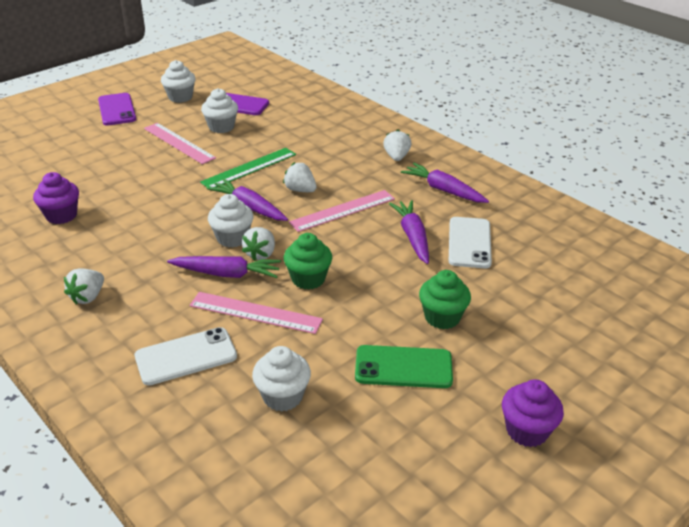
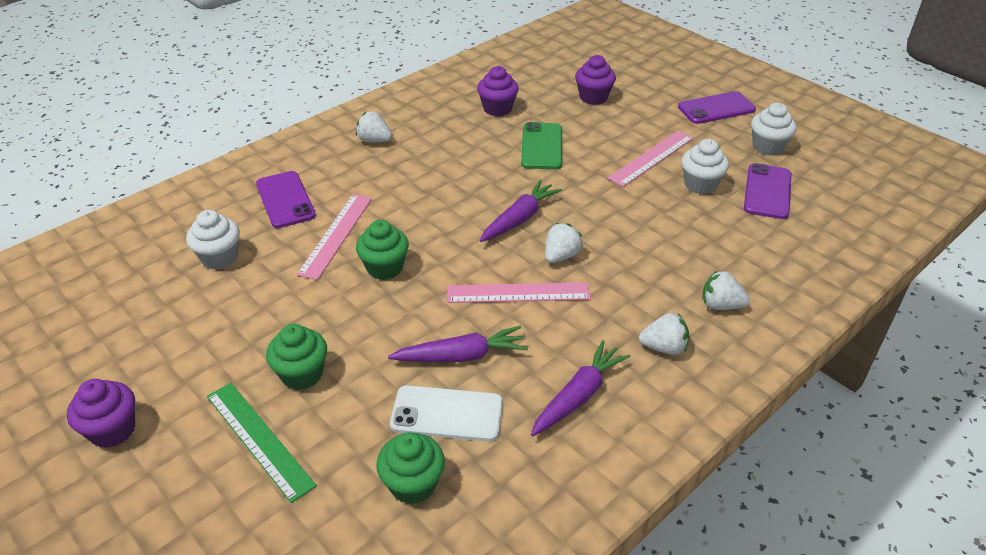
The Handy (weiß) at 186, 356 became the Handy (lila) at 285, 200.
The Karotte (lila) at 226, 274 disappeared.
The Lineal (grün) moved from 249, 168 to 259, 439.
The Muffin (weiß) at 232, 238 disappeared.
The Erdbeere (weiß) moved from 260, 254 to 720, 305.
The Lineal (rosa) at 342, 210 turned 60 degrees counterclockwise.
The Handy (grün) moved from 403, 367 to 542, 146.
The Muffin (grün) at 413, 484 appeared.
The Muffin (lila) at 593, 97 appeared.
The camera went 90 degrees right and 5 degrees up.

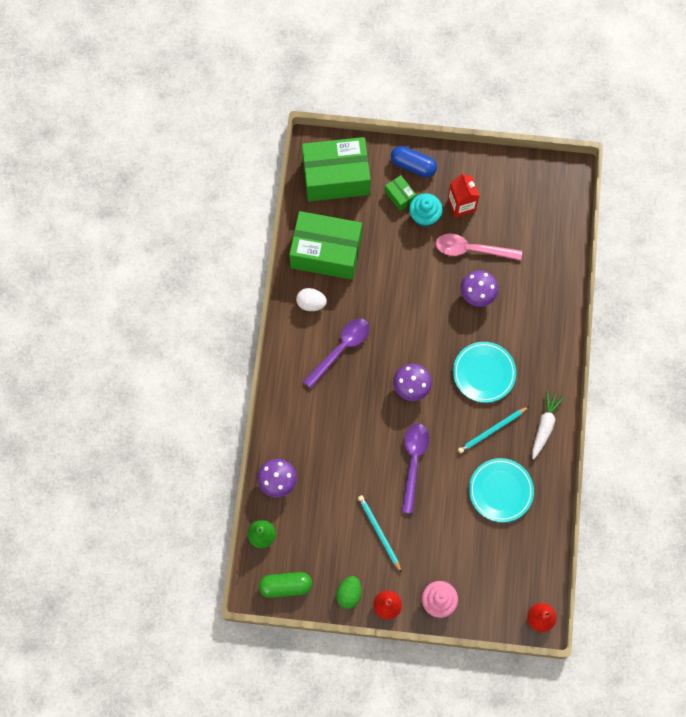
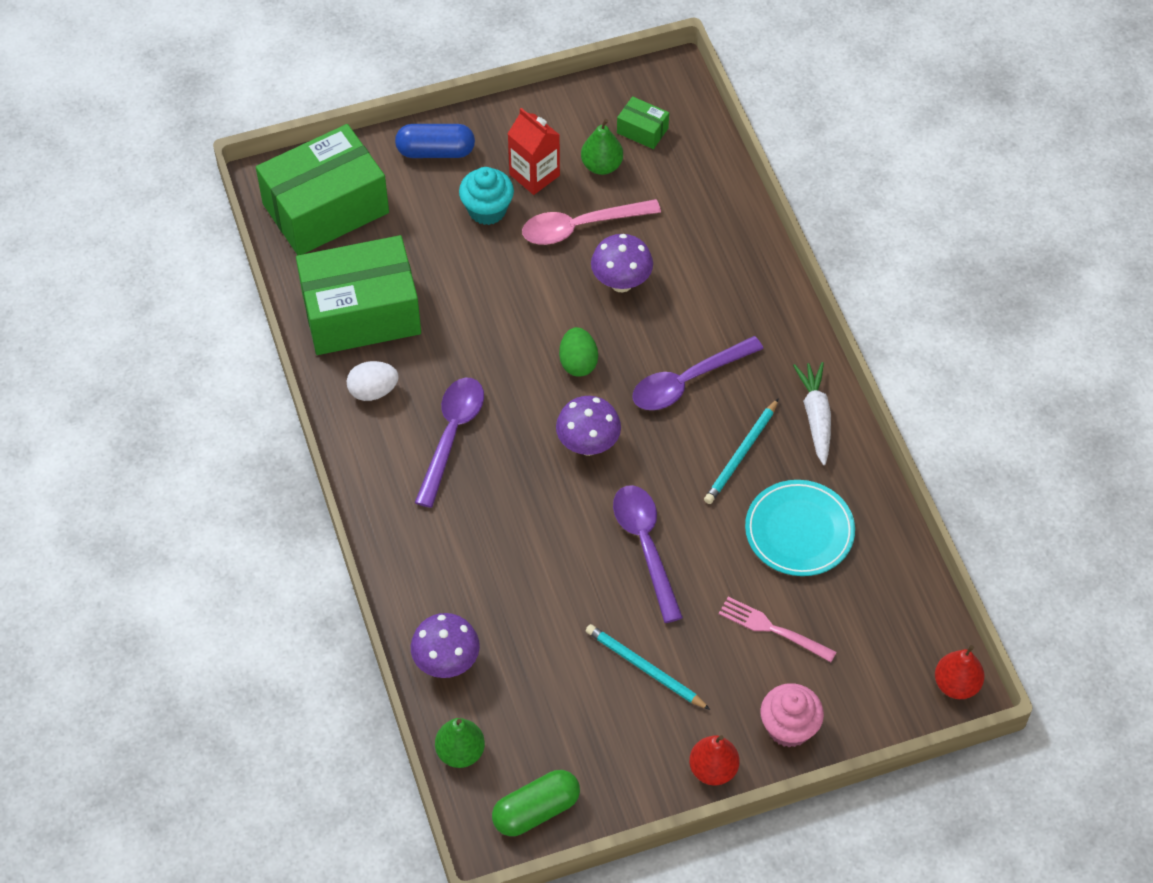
The Ei (grün) moved from 349, 594 to 578, 363.
The Schachtel (grün) moved from 400, 196 to 642, 130.
The Teller (türkis) at 484, 373 was replaced by the Löffel (lila) at 687, 382.
The Birne (grün) at 602, 166 appeared.
The Gabel (rosa) at 773, 629 appeared.
The camera went 25 degrees left and 15 degrees down.

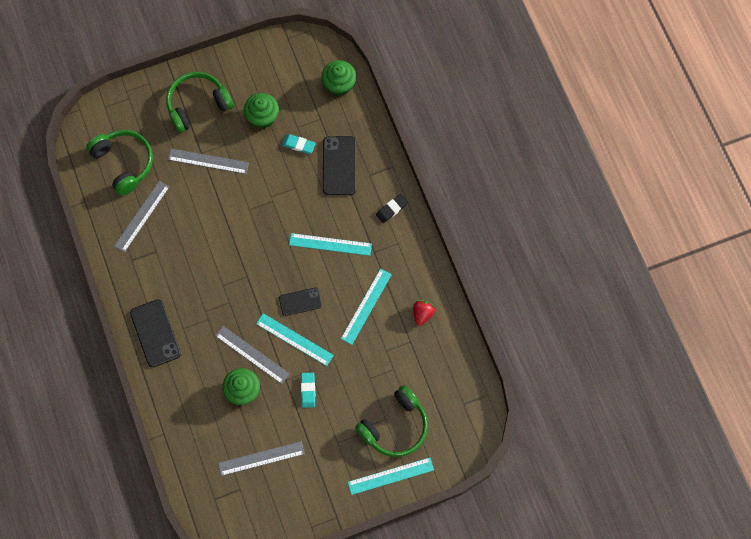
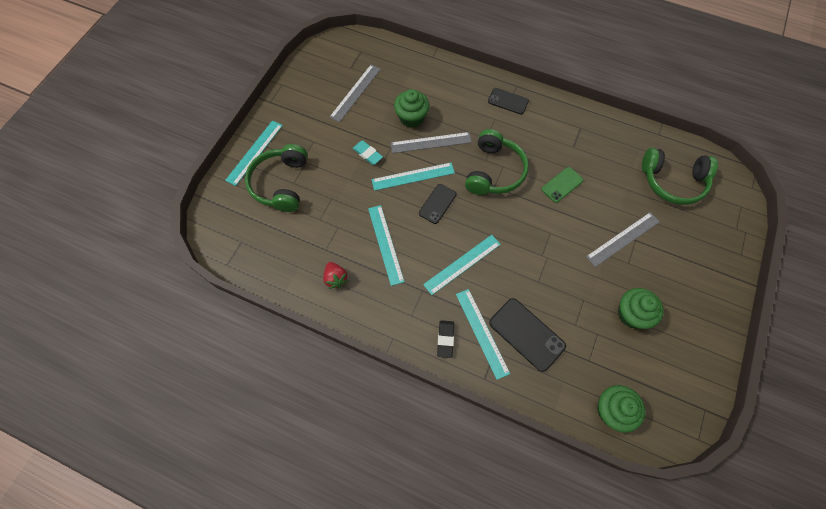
The Lineal (grau) at 142, 216 disappeared.
The Handy (schwarz) at 155, 333 changed to 0.63 times the size.
The Kopfhörer (grün) moved from 197, 105 to 494, 171.
The Radiergummi (türkis) at 298, 145 disappeared.
The Lineal (türkis) at 482, 332 appeared.
The Handy (grün) at 562, 185 appeared.
The camera went 135 degrees right and 5 degrees down.

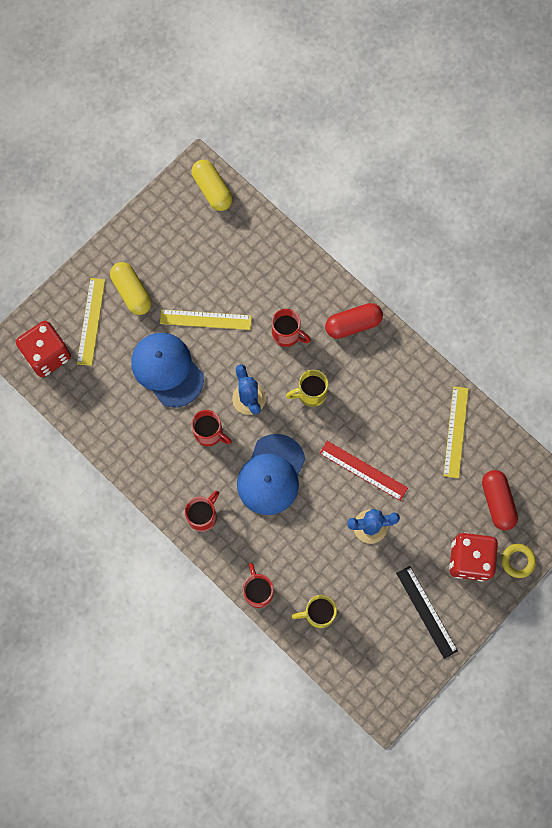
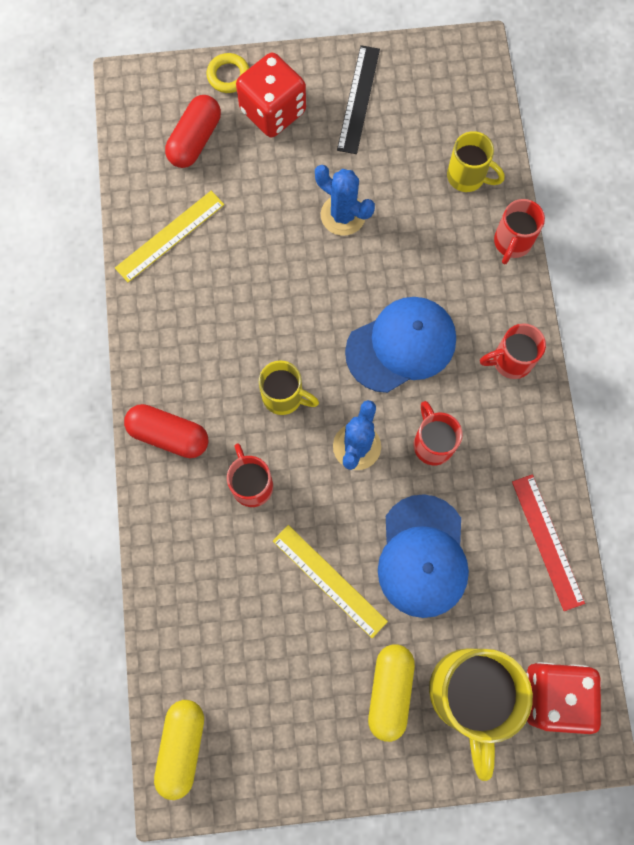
The Lineal (gelb) at 91, 321 was replaced by the Tasse (gelb) at 468, 695.
The Lineal (rot) moved from 363, 470 to 547, 541.
The camera went 140 degrees left and 0 degrees up.

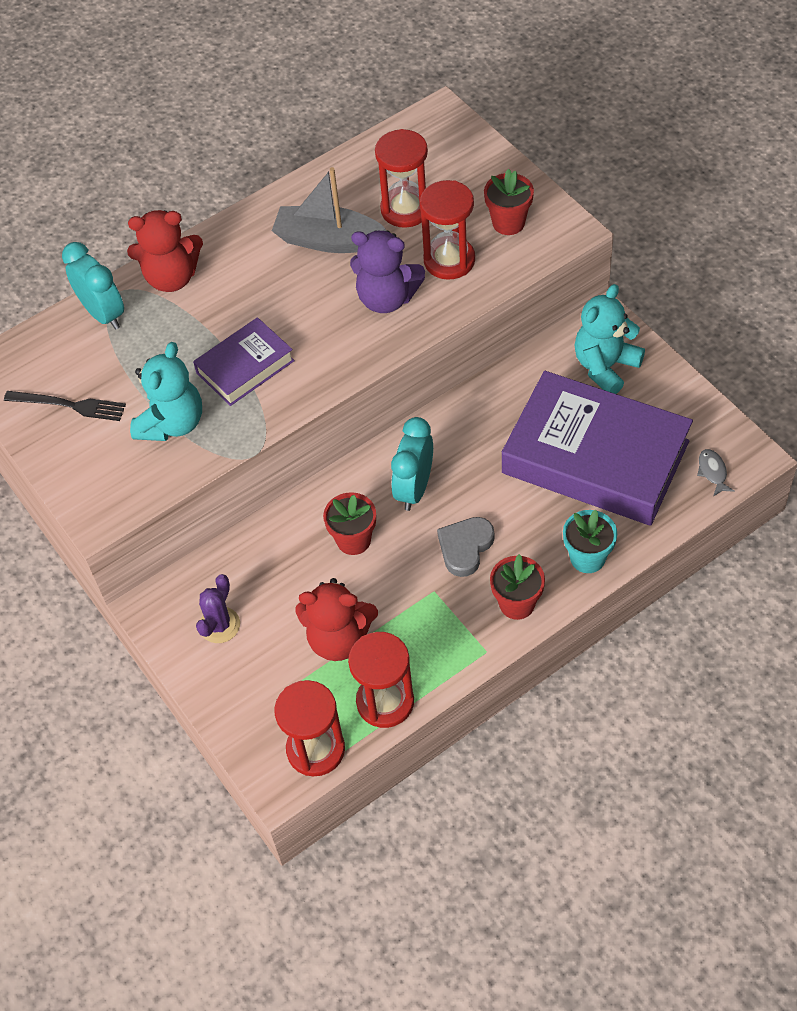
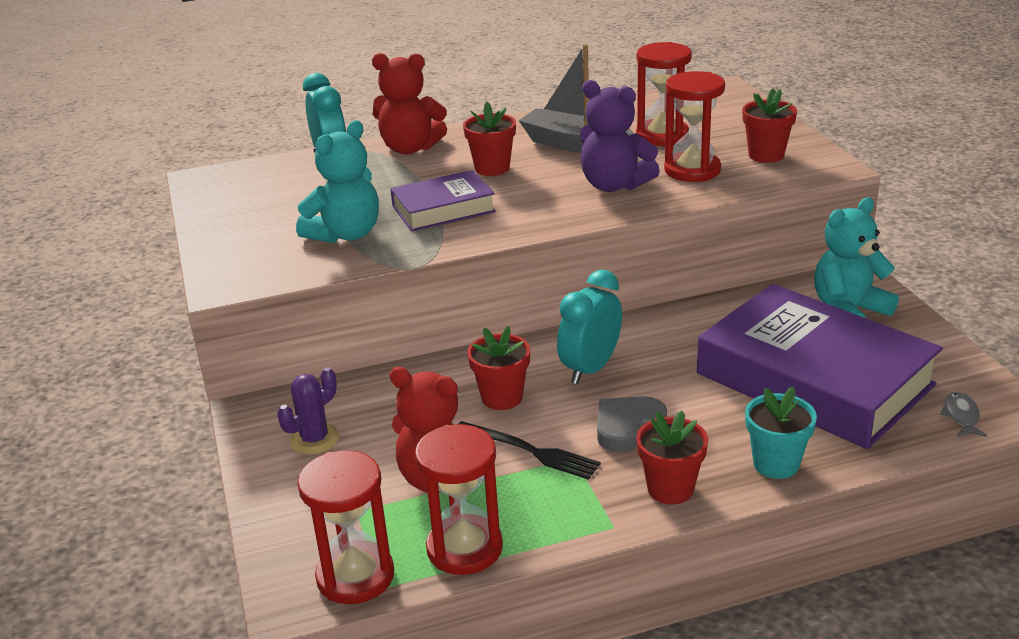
The Gabel (schwarz) moved from 69, 405 to 530, 451.
The Blumentopf (rot) at 492, 168 appeared.
The camera went 15 degrees right and 25 degrees down.

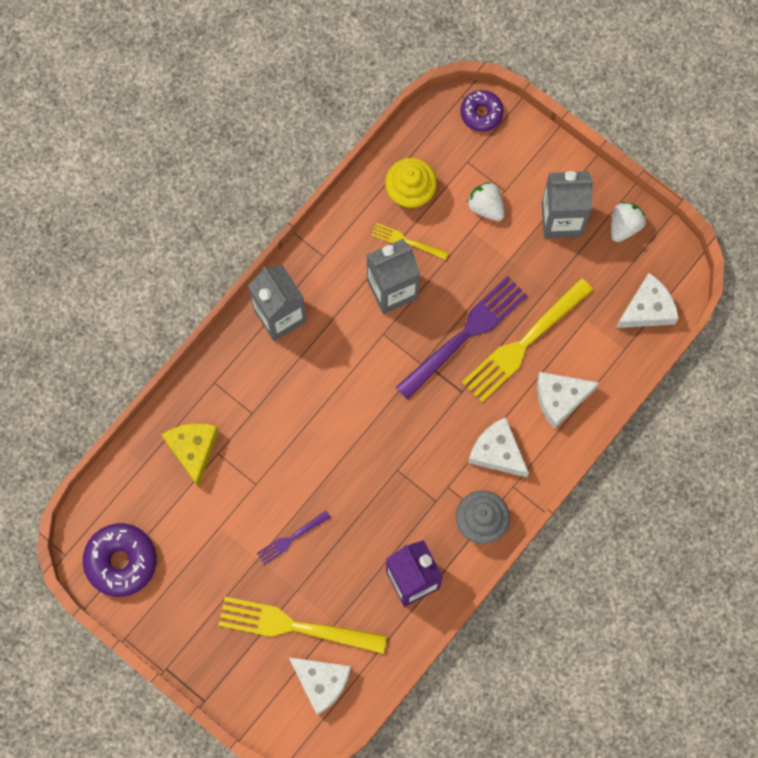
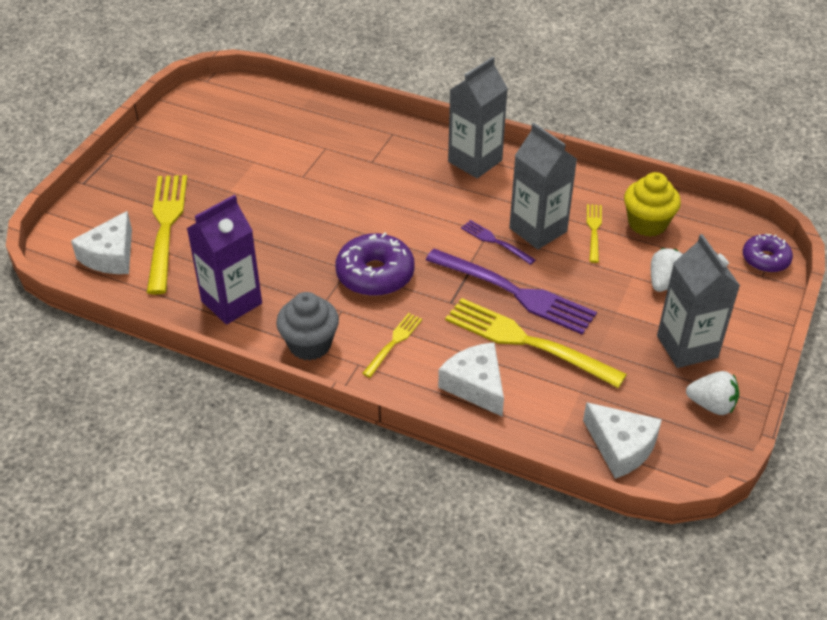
The Donut (lila) moved from 121, 561 to 375, 274.
The Käse (gelb) at 193, 449 disappeared.
The Gabel (lila) moved from 291, 538 to 495, 241.
The Käse (weiß) at 497, 452 was replaced by the Gabel (gelb) at 393, 343.
The camera went 75 degrees right and 30 degrees down.

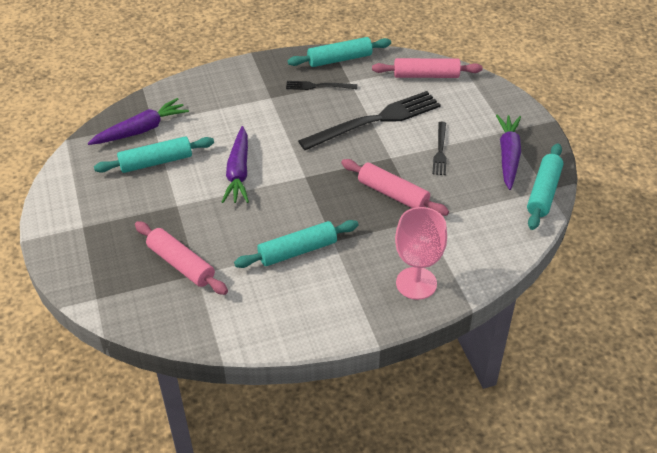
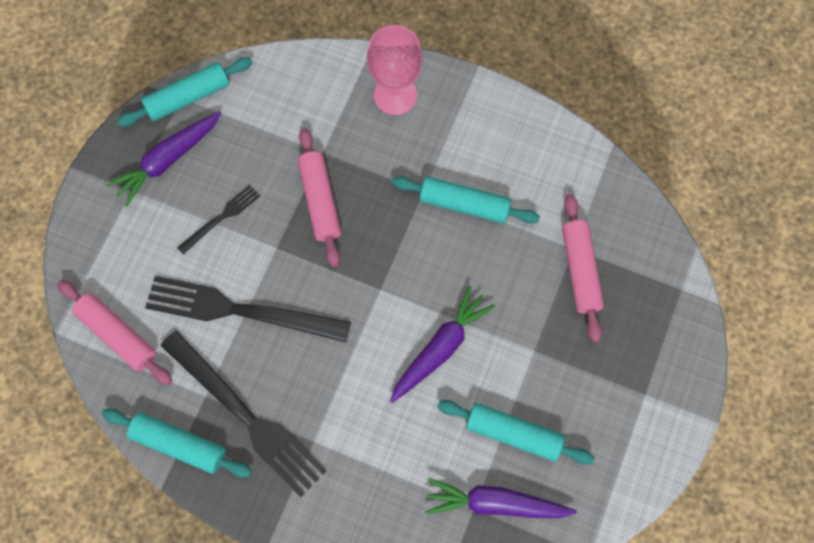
The Gabel (schwarz) at 318, 86 changed to 2.06 times the size.
The camera went 140 degrees left and 25 degrees up.

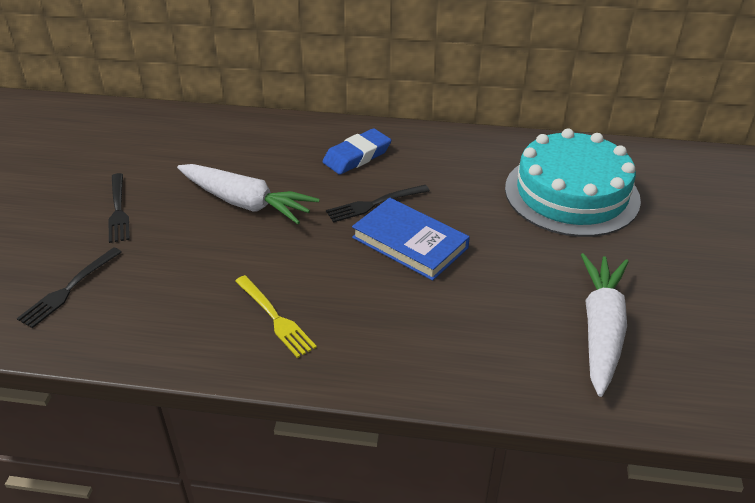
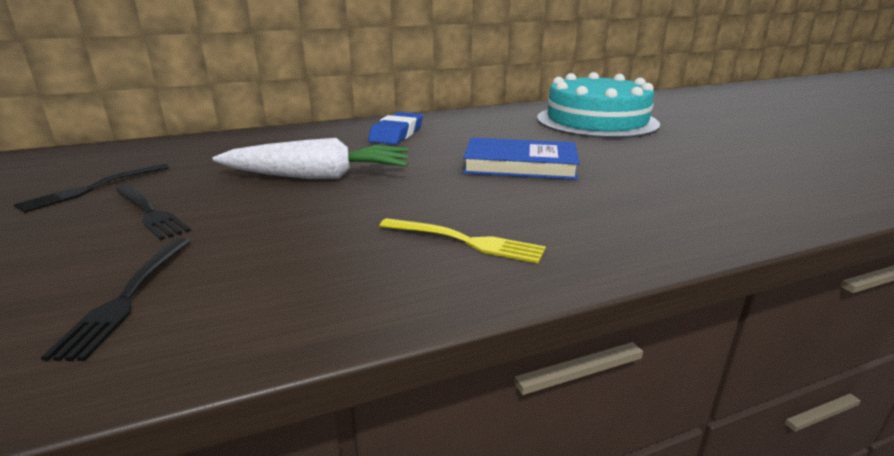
The Gabel (schwarz) moved from 374, 204 to 92, 189.
The Karotte (weiß) at 601, 329 disappeared.
The camera went 30 degrees left and 15 degrees down.

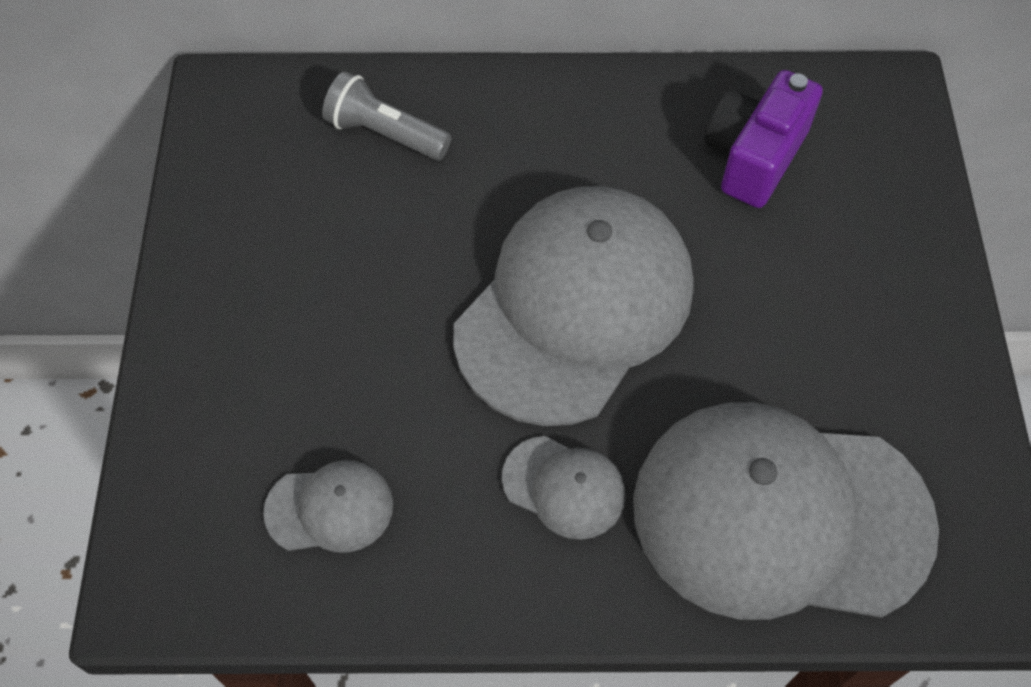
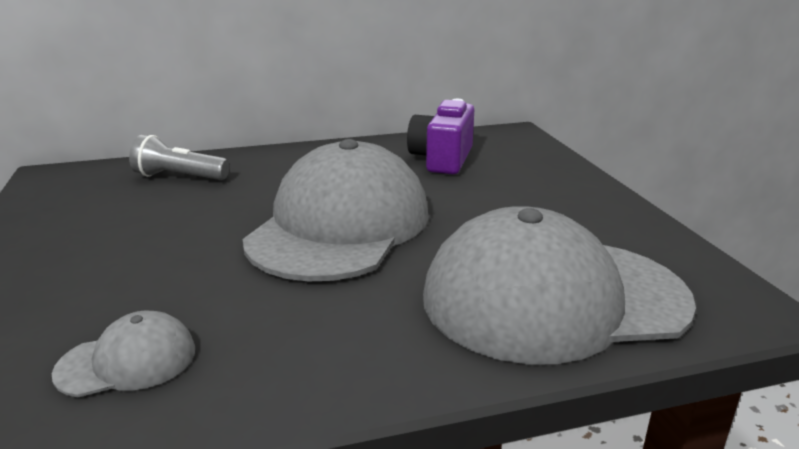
The Kappe (grau) at 564, 487 disappeared.
The camera went 15 degrees left and 35 degrees down.

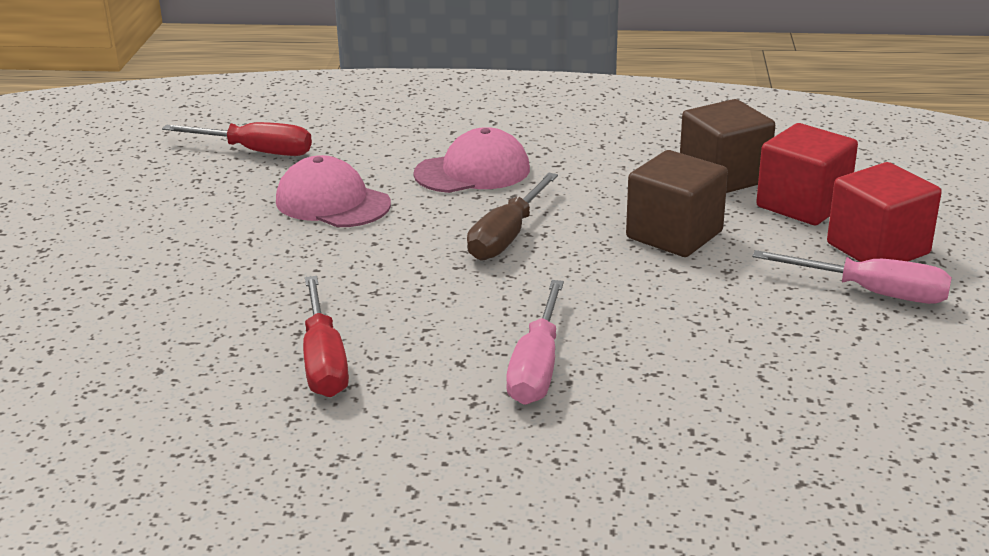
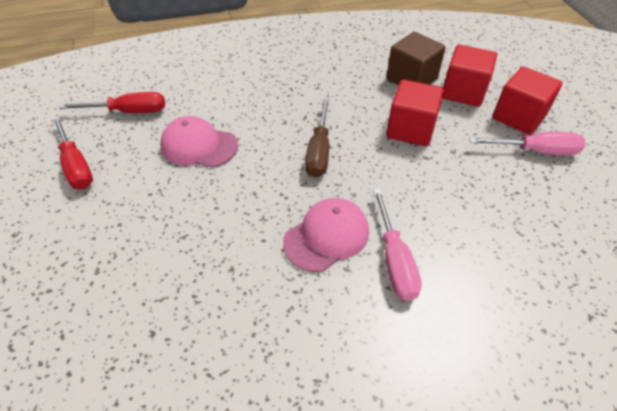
The Schraubenzieher (rot) moved from 324, 361 to 76, 166.
The Kappe (rosa) moved from 473, 171 to 326, 236.
The Kubus (braun) at 674, 235 became the Kubus (rot) at 410, 129.
The camera went 20 degrees left and 20 degrees up.

